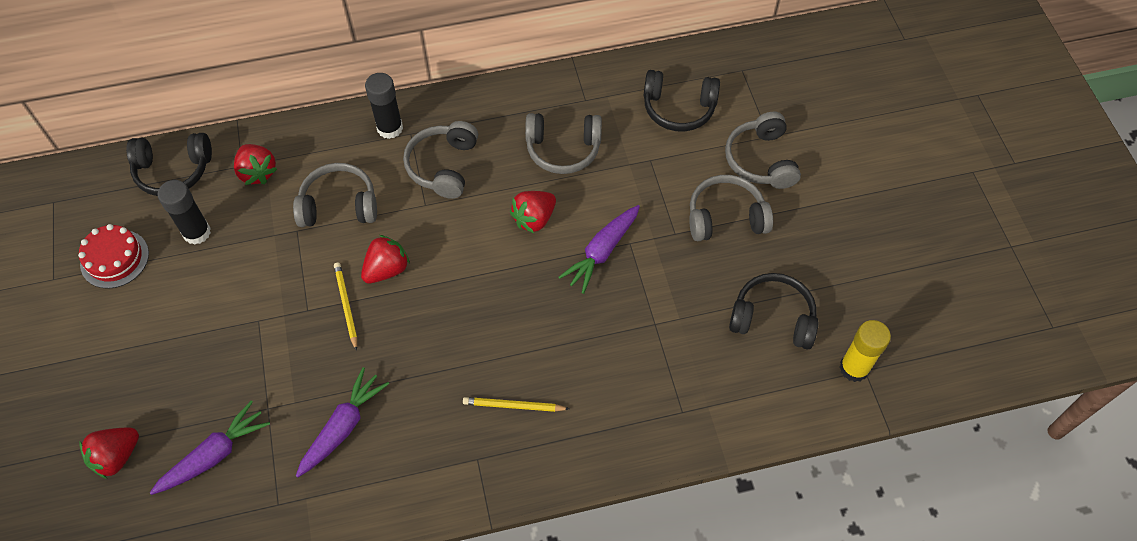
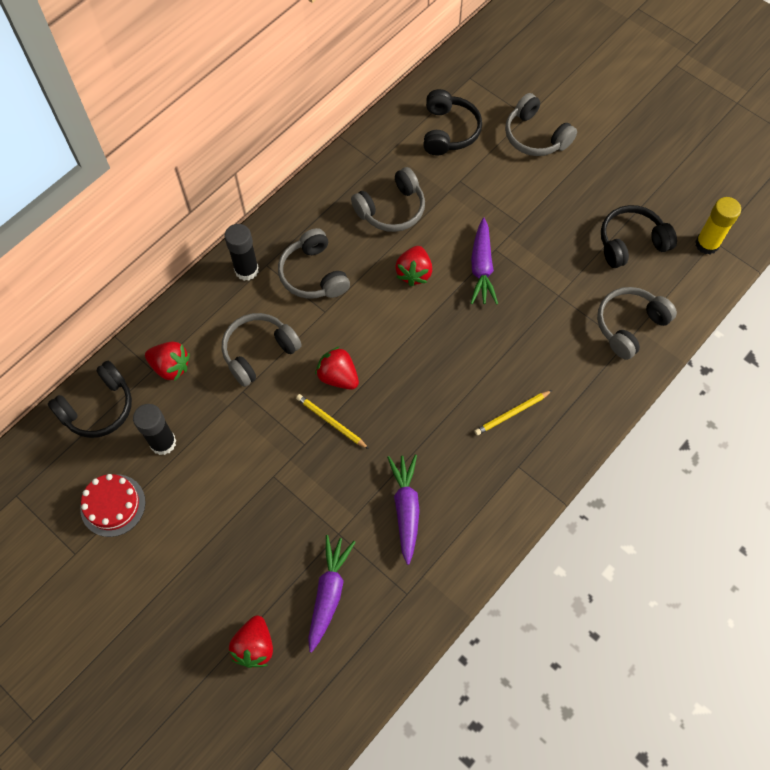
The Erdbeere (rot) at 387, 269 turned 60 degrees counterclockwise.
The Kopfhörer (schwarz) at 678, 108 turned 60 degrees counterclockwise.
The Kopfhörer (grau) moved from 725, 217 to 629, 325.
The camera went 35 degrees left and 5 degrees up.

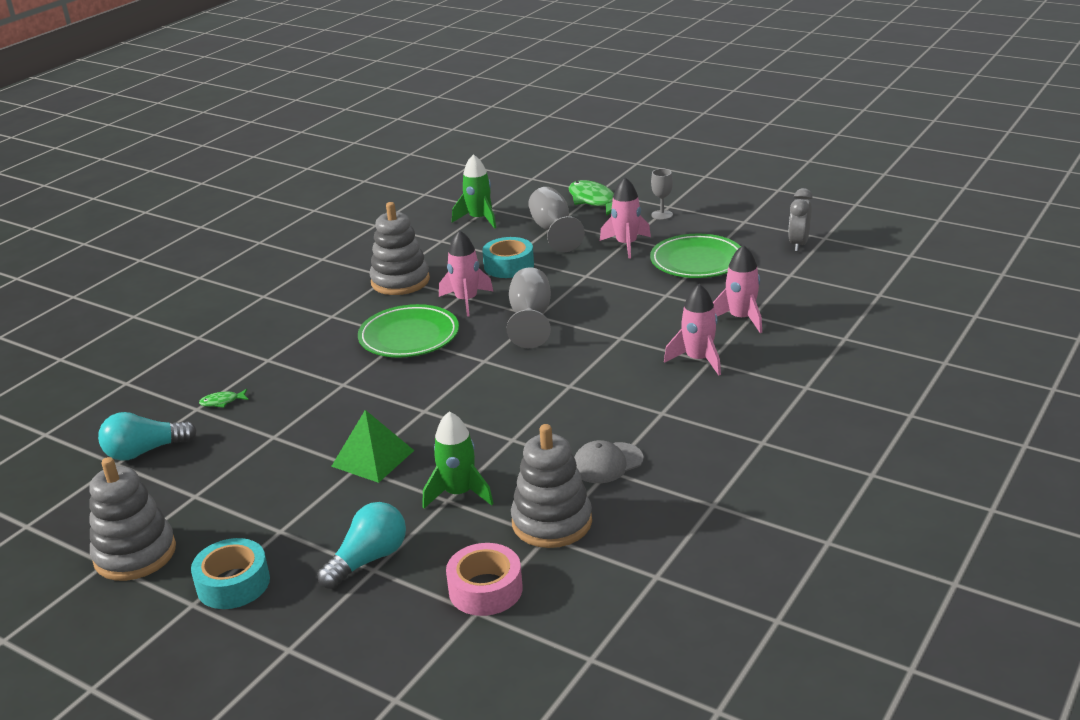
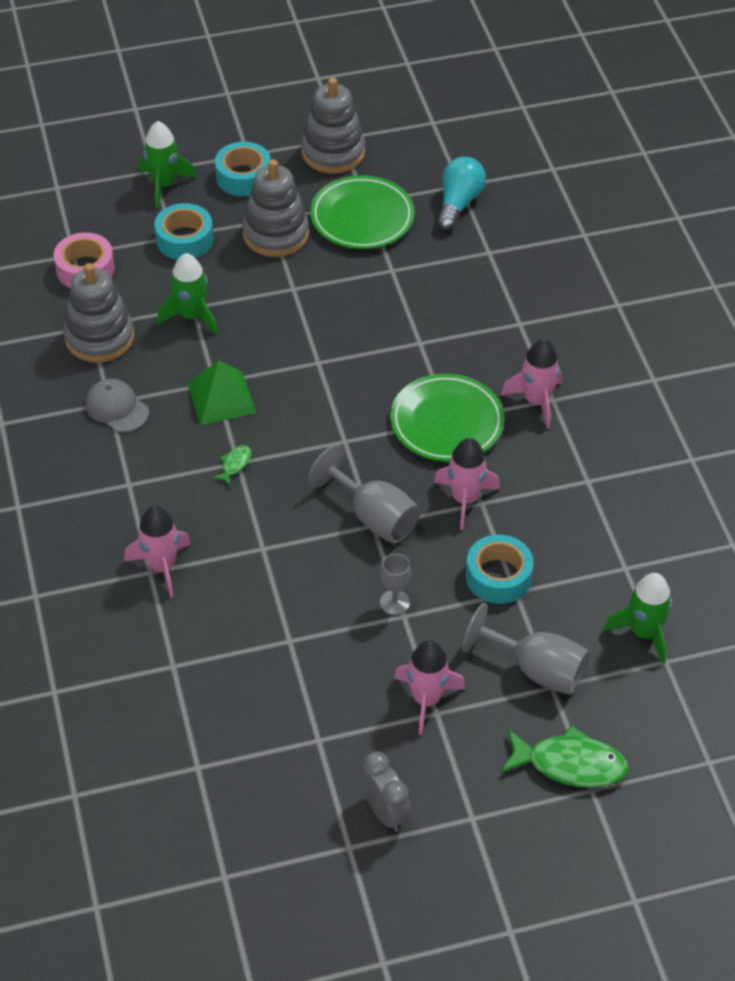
The Fisch (grün) moved from 222, 402 to 235, 464.
The Glühbirne (türkis) at 368, 559 was replaced by the Klebeband (türkis) at 184, 239.
The Pyramide (grün) moved from 372, 458 to 221, 398.
The Stapelspielzeug (grau) moved from 400, 281 to 276, 234.
The Kappe (grau) at 607, 463 turned 60 degrees counterclockwise.
The Teller (grün) moved from 697, 261 to 362, 217.
The Kelch (grau) moved from 662, 215 to 394, 602.
The Rakete (rosa) moved from 741, 318 to 536, 401.
The Wecker (grau) moved from 798, 244 to 385, 812.
The Rakete (grün) at 164, 185 appeared.
The camera went 130 degrees right and 20 degrees up.

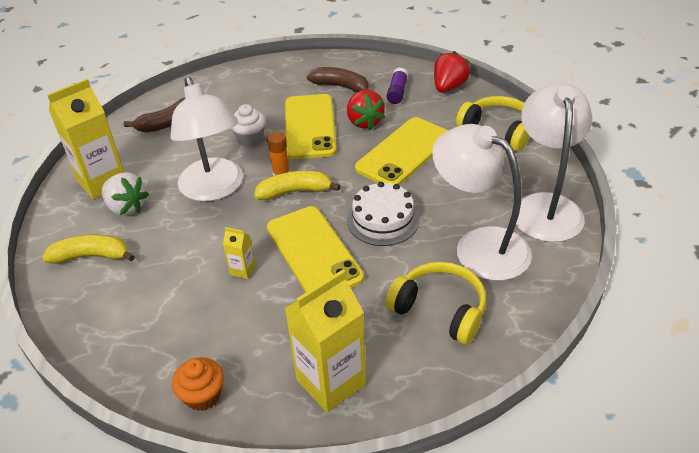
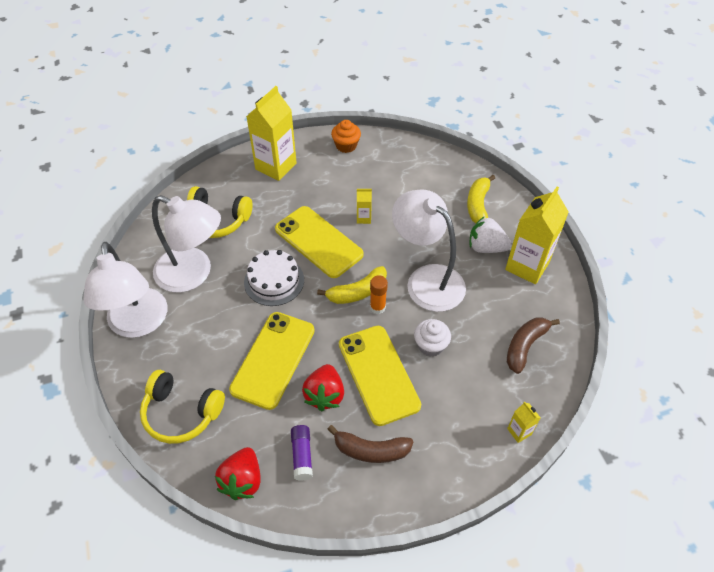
The Banane (gelb) at 91, 256 turned 120 degrees clockwise.
The Erdbeere (rot) at 364, 122 turned 135 degrees counterclockwise.
The Getränkekarton (gelb) at 519, 431 appeared.
The camera went 160 degrees right and 10 degrees up.

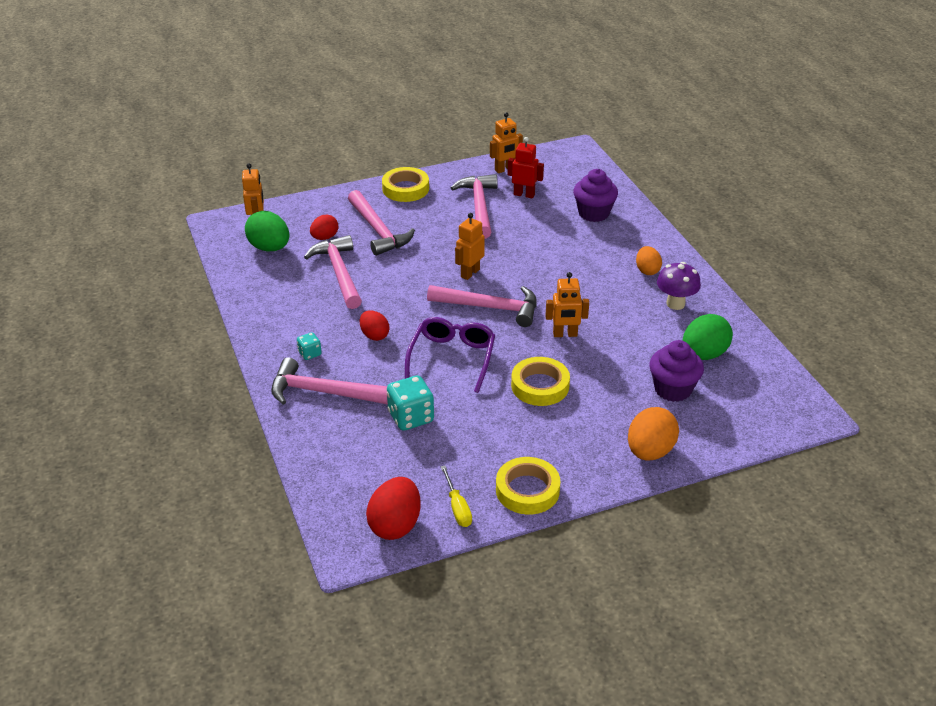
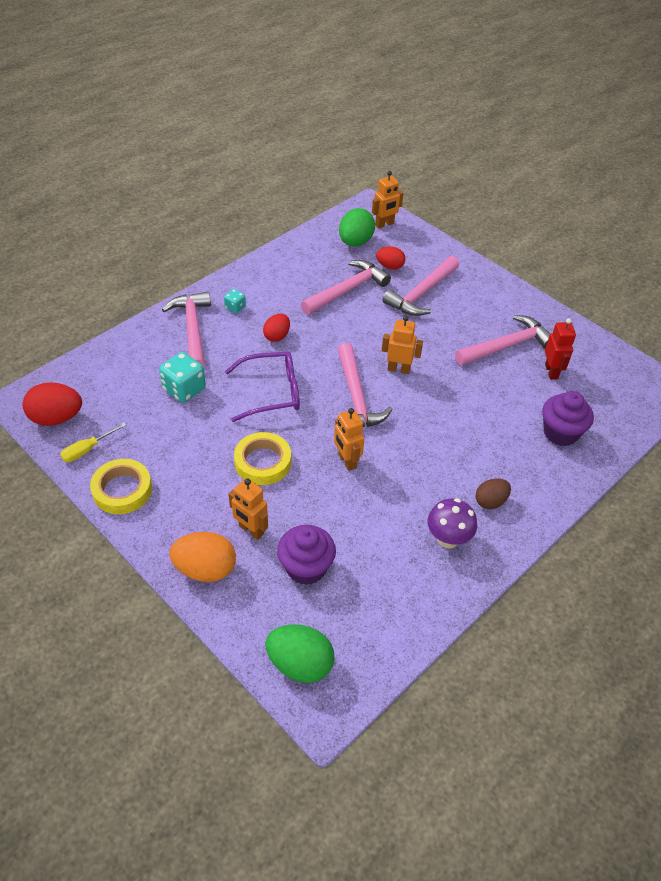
The Klebeband (gelb) at 405, 189 disappeared.
The Roboter (orange) moved from 505, 169 to 251, 530.
The Ei (orange) at 647, 270 became the Ei (braun) at 490, 501.
The Ei (grün) moved from 703, 354 to 300, 664.
The camera went 65 degrees right and 10 degrees up.

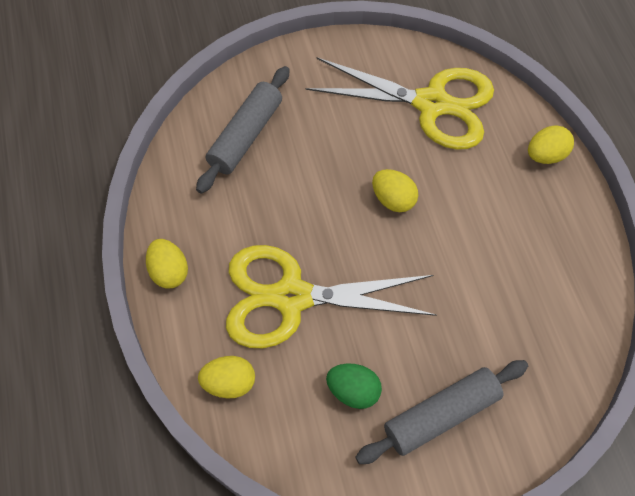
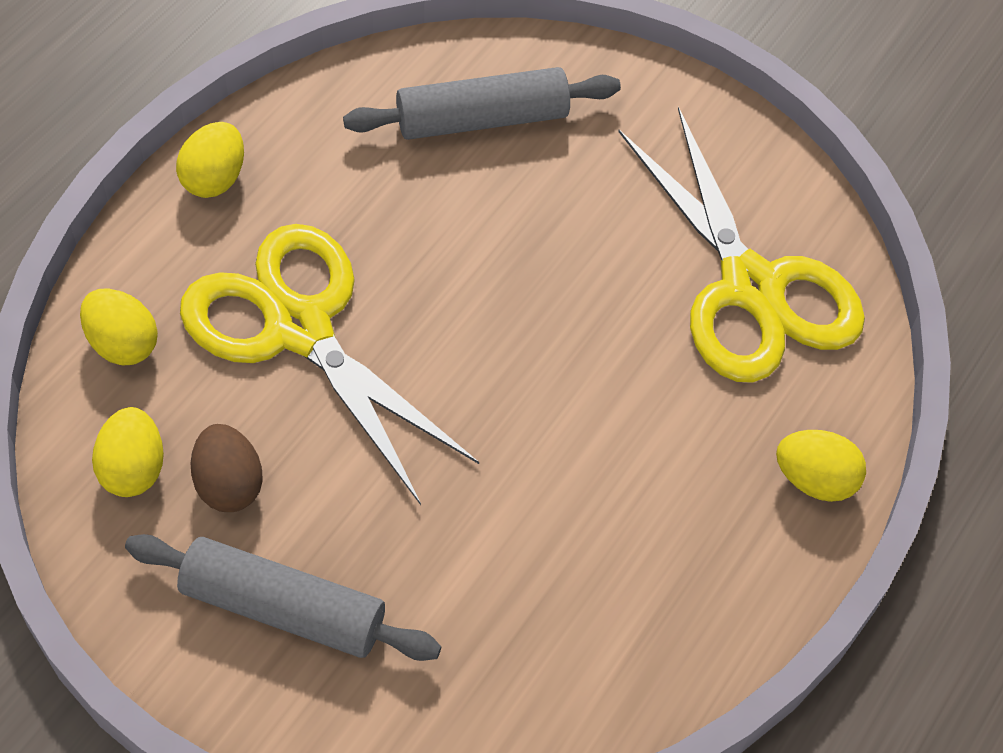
The Ei (grün) at 353, 391 became the Ei (braun) at 228, 484.
The Ei (gelb) moved from 393, 200 to 133, 469.
The camera went 45 degrees right and 5 degrees down.

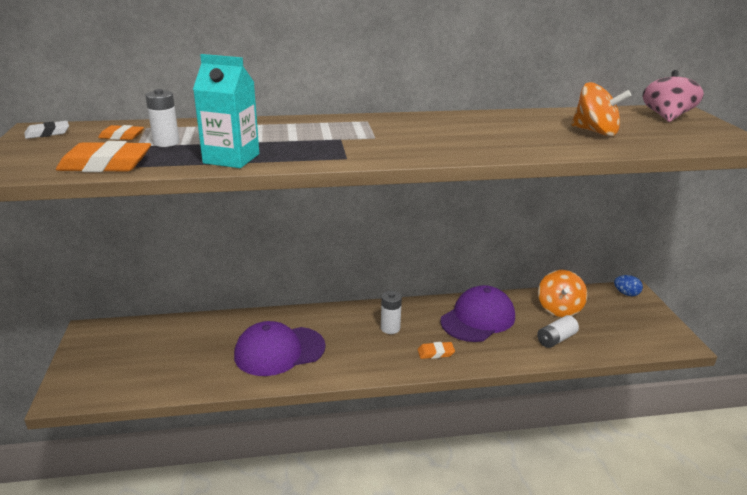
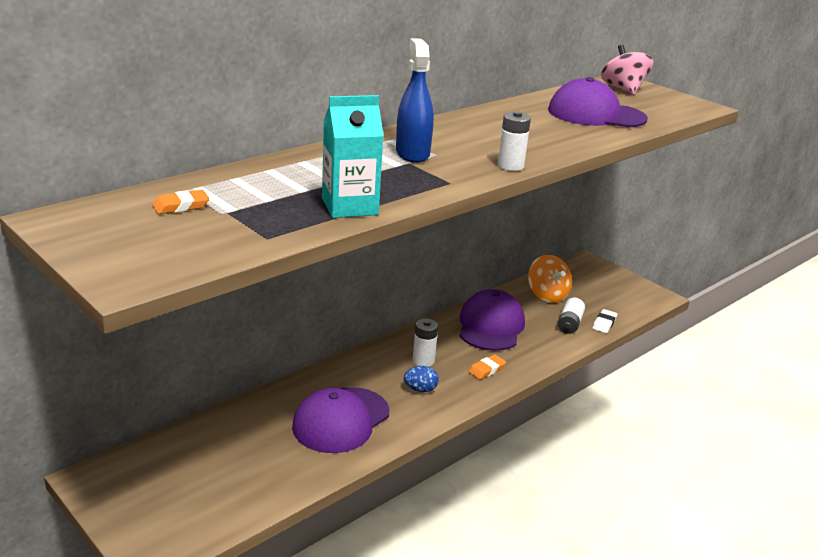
The Radiergummi (weiß) moved from 47, 133 to 604, 323.
The Radiergummi (orange) at 106, 164 disappeared.
The Batterie (weiß) moved from 166, 143 to 510, 166.
The Kreisel (orange) at 595, 132 was replaced by the Kappe (lila) at 596, 114.
The Ei (blau) moved from 626, 294 to 420, 389.
The Sprühflasche (blau) at 412, 153 appeared.
The camera went 35 degrees left and 0 degrees up.

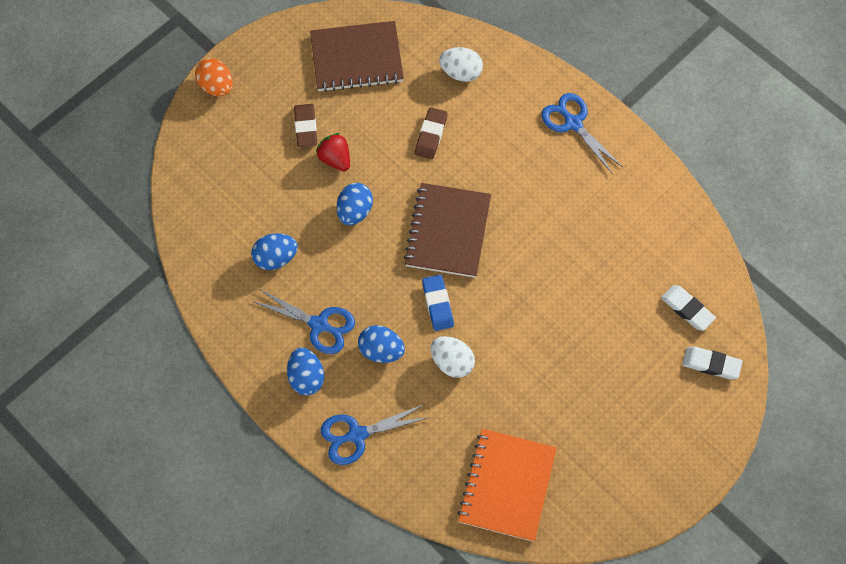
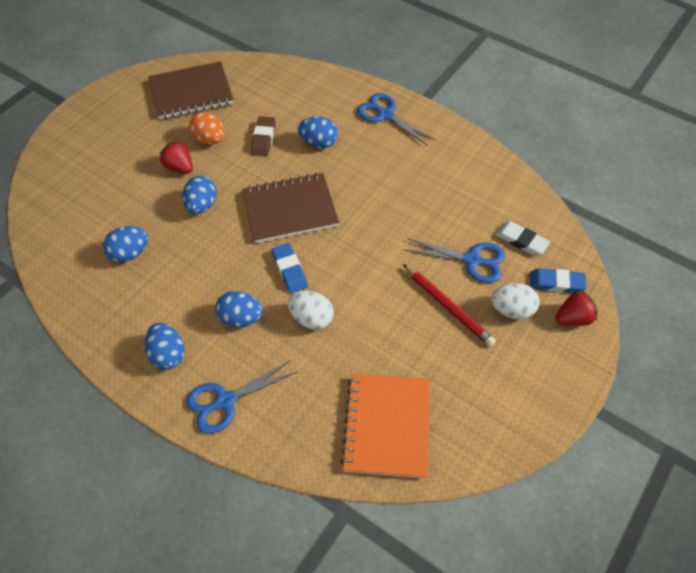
The Ei (orange) moved from 216, 86 to 209, 139.
The Schere (blau) moved from 319, 325 to 471, 260.
The Radiergummi (braun) at 306, 127 disappeared.
The Notizbuch (braun) at 448, 232 turned 75 degrees clockwise.
The Ei (weiß) moved from 461, 72 to 512, 310.
The Radiergummi (weiß) at 711, 364 became the Radiergummi (blau) at 556, 283.
The Ei (blau) at 318, 143 appeared.
The Bleistift (rot) at 448, 307 appeared.
The Erdbeere (rot) at 573, 318 appeared.
The camera went 10 degrees left and 10 degrees down.

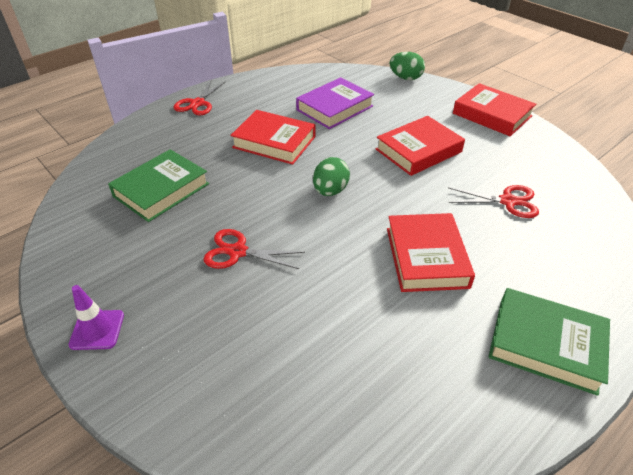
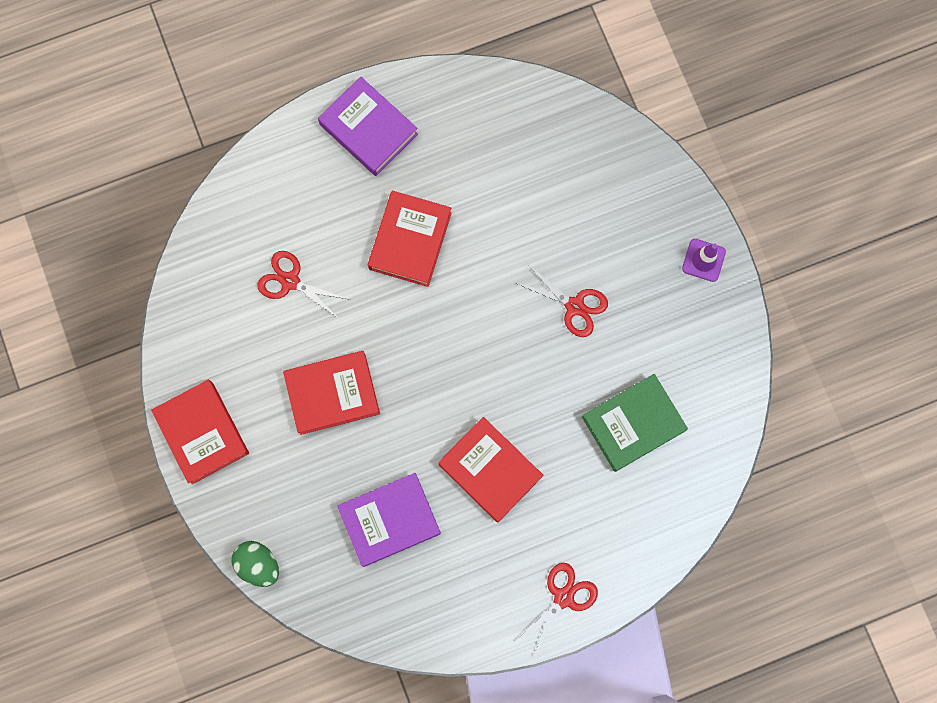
The Ei (grün) at 330, 191 disappeared.
The Buch (grün) at 545, 344 became the Buch (lila) at 368, 129.
The camera went 160 degrees left and 35 degrees up.

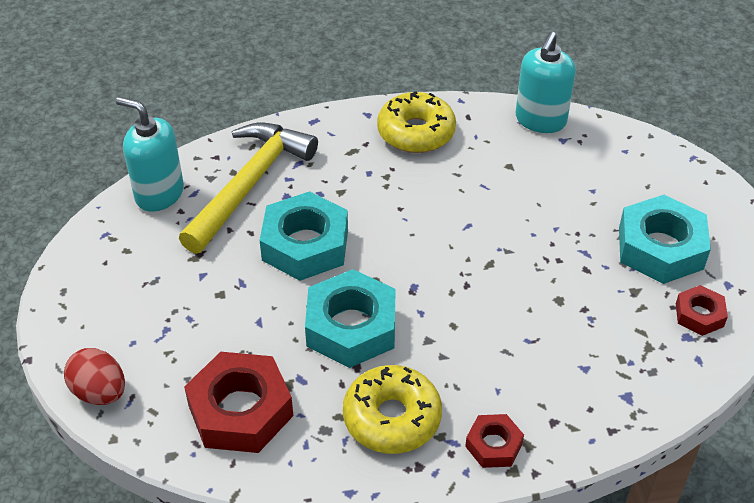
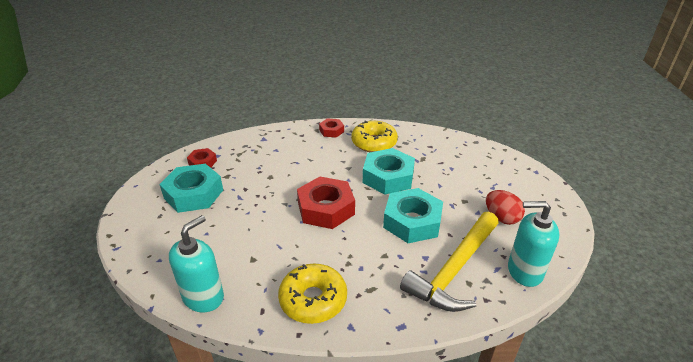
The Ei (rot) moved from 100, 392 to 501, 218.
The Seifenspender (türkis) at 159, 194 turned 150 degrees clockwise.
The Sechskantmutter (rot) moved from 240, 410 to 326, 209.
The camera went 170 degrees left and 10 degrees down.

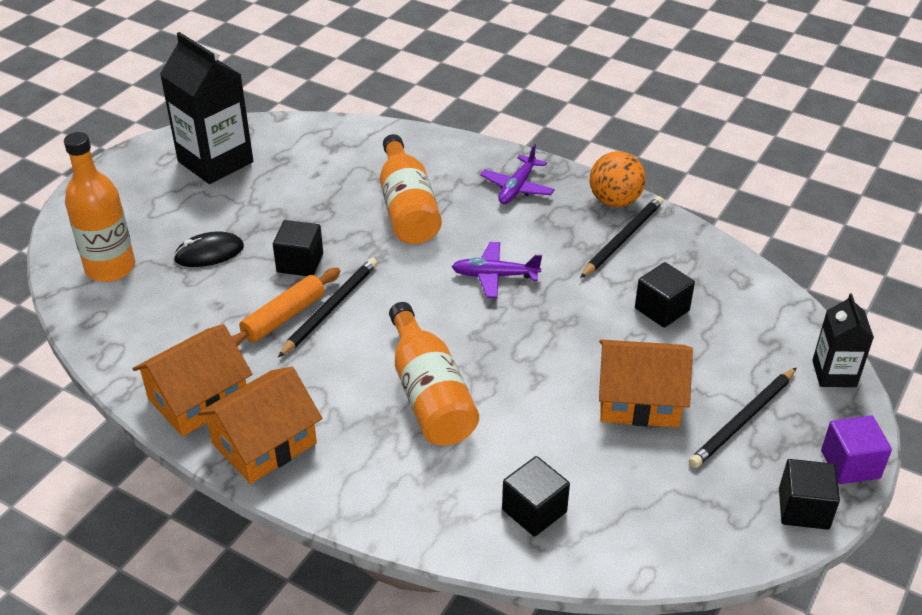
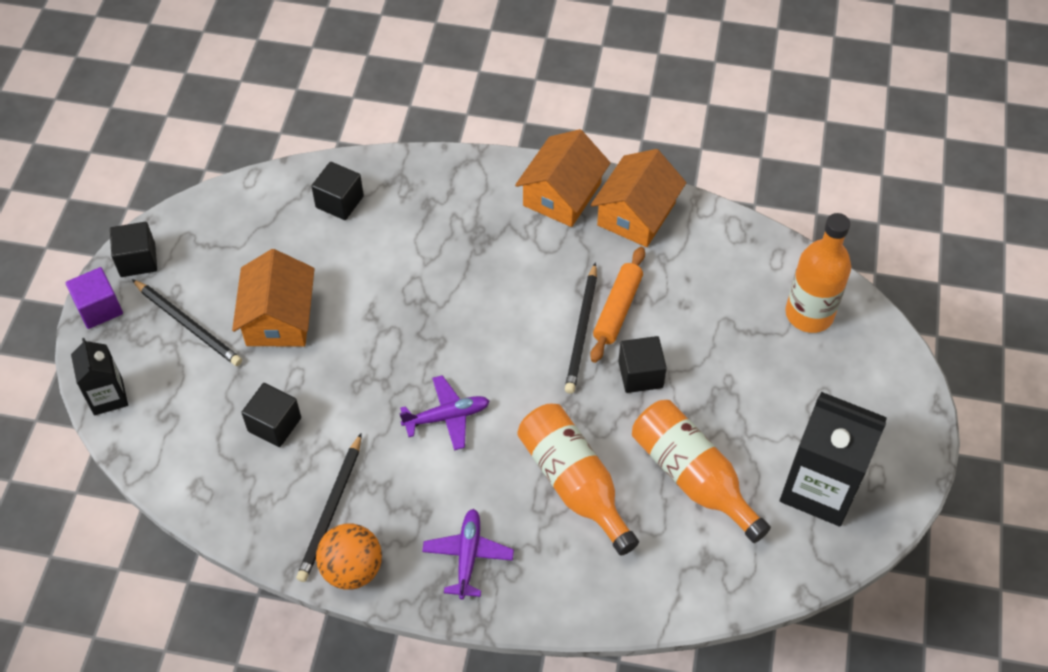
The Computermaus (schwarz) at 209, 253 disappeared.
The Flasche (orange) moved from 429, 395 to 692, 476.
The Haus (orange) at 639, 400 turned 75 degrees counterclockwise.
The Bleistift (schwarz) at 743, 420 turned 105 degrees clockwise.
The camera went 160 degrees right and 15 degrees up.

